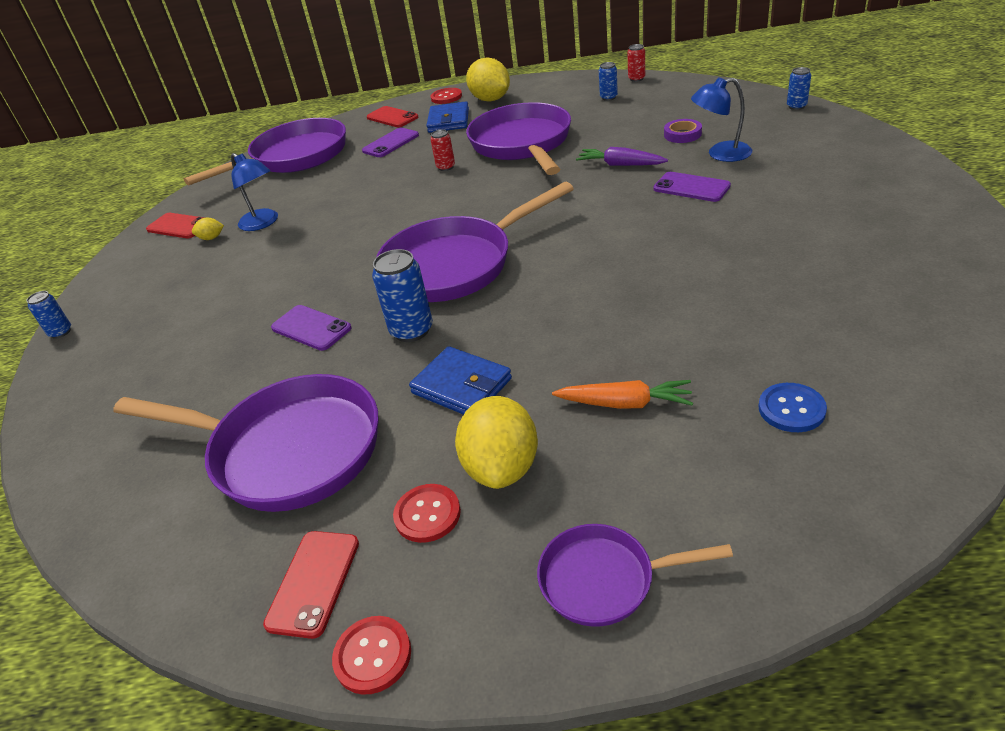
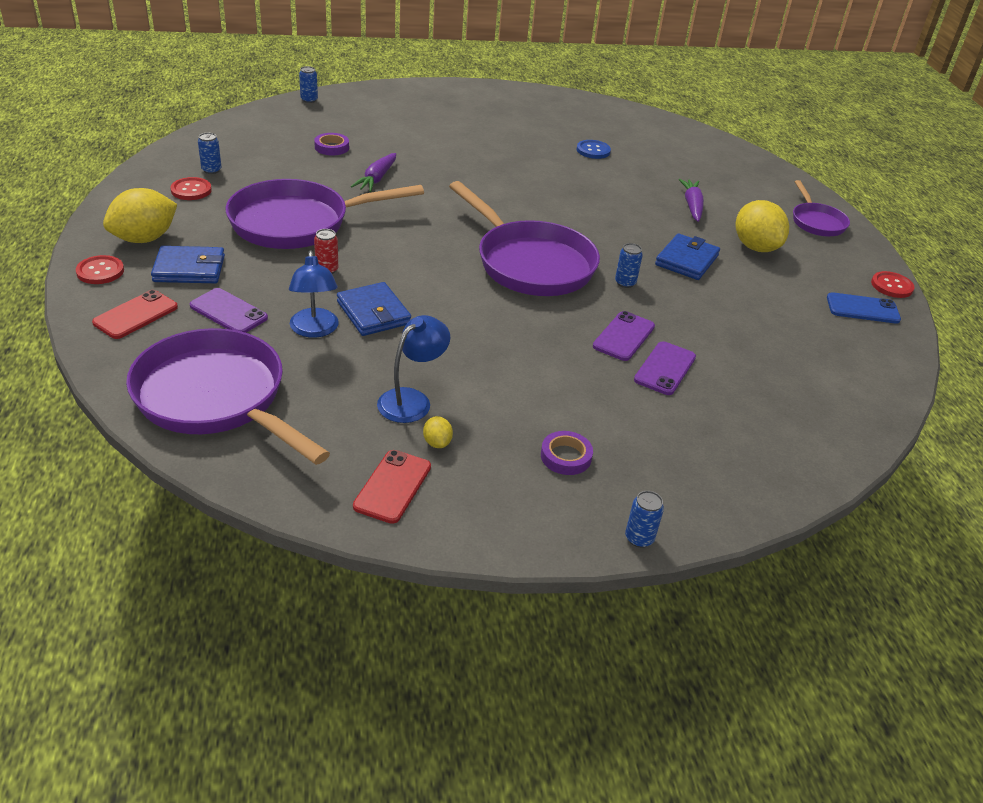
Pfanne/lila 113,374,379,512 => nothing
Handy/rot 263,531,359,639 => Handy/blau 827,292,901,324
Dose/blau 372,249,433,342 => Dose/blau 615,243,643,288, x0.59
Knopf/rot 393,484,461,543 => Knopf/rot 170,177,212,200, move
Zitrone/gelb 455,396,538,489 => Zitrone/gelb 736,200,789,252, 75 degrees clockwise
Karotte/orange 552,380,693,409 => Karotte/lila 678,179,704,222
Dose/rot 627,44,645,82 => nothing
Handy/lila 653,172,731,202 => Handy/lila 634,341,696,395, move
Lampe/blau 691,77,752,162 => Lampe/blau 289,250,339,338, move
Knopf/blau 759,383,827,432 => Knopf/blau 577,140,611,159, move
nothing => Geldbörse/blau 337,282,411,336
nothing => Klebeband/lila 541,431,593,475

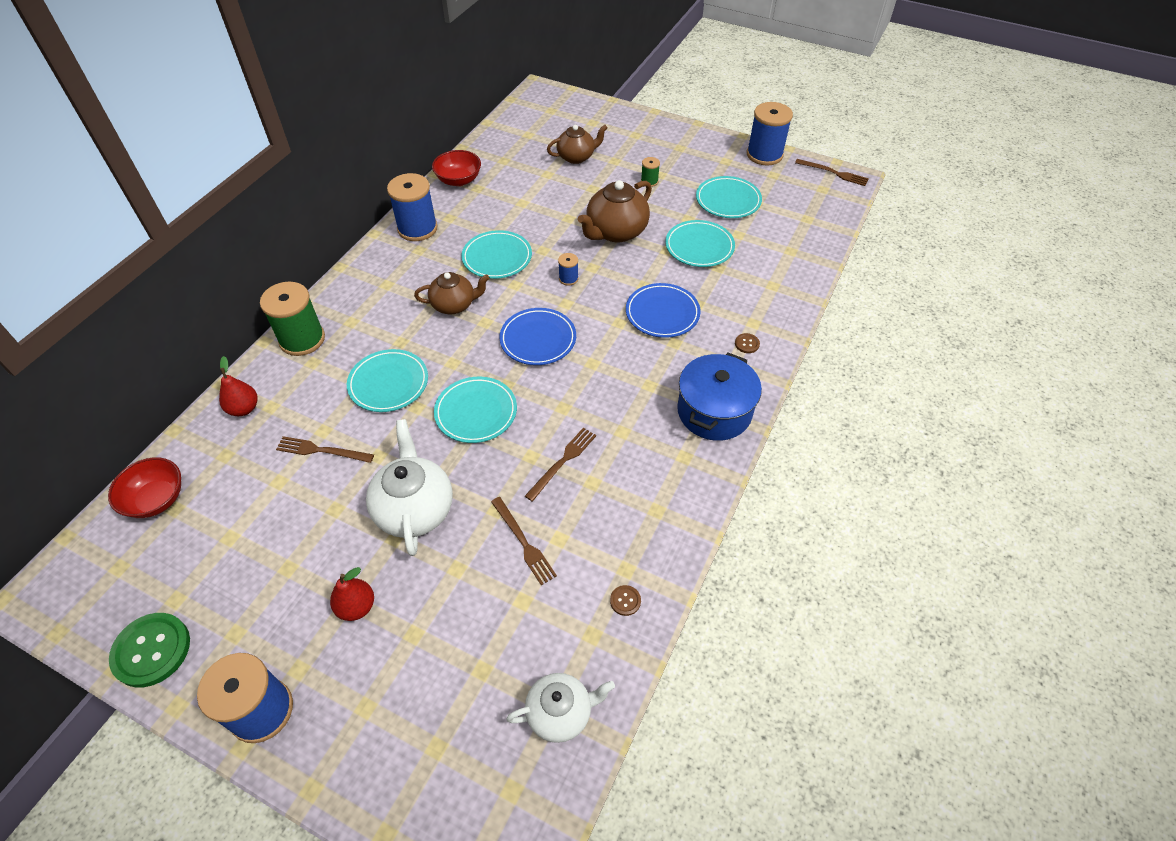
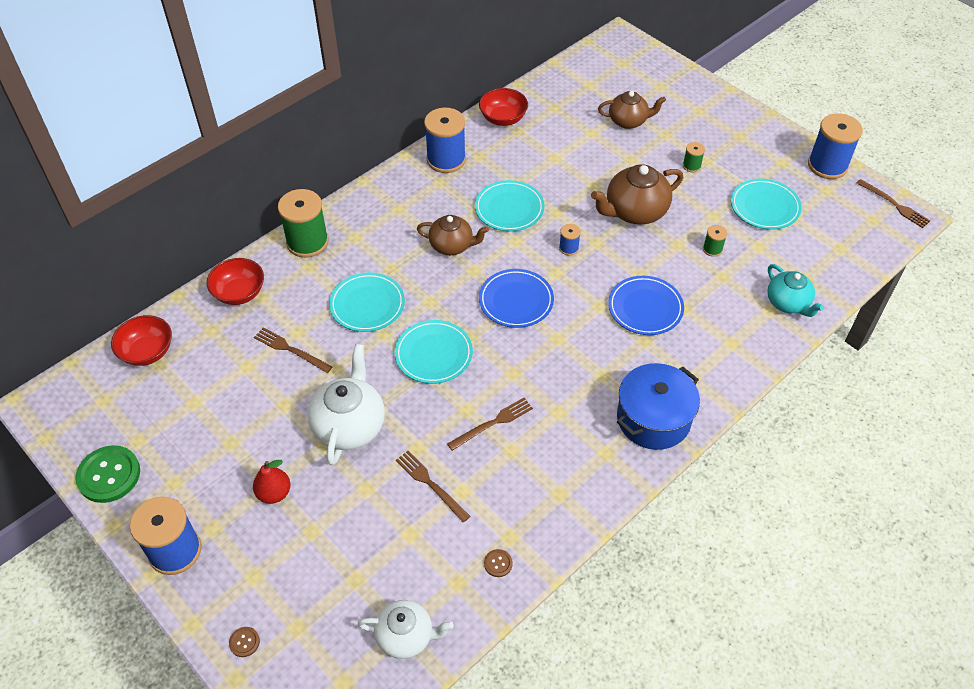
Birne/rot 219,356,258,416 => Schüssel/rot 206,258,264,305
Gabel/braun 491,497,557,585 => Gabel/braun 396,451,470,523, 150 degrees clockwise
Teller/türkis 665,220,735,267 => Garnrolle/grün 703,225,727,257
Knopf/braun 735,333,760,353 => Knopf/braun 229,627,260,657, move
nothing => Teekanne/türkis 767,264,824,317

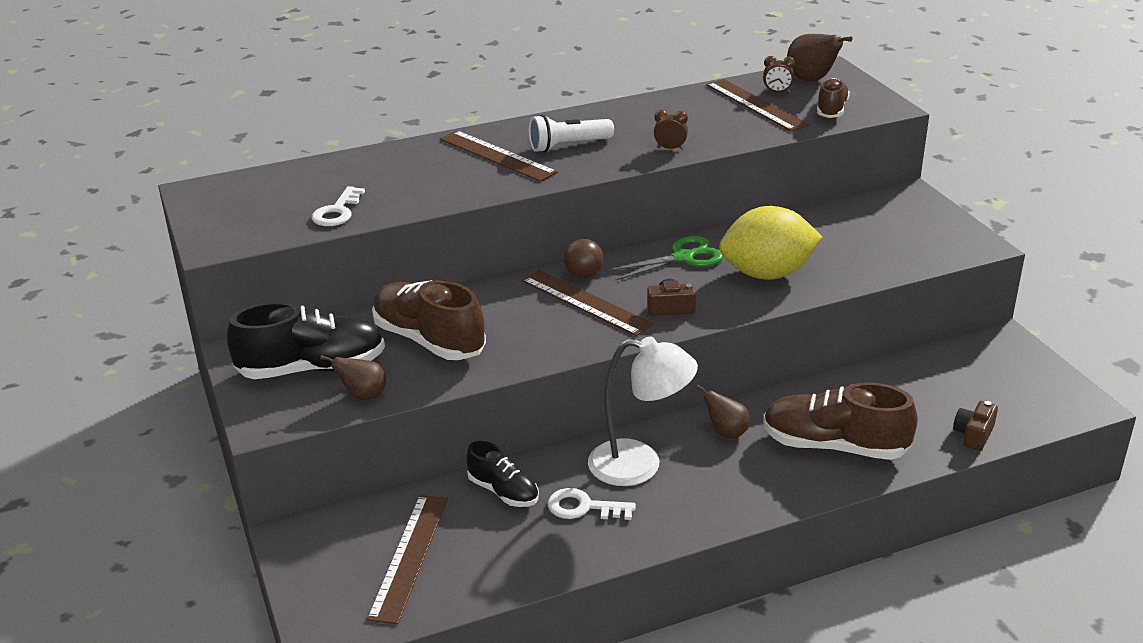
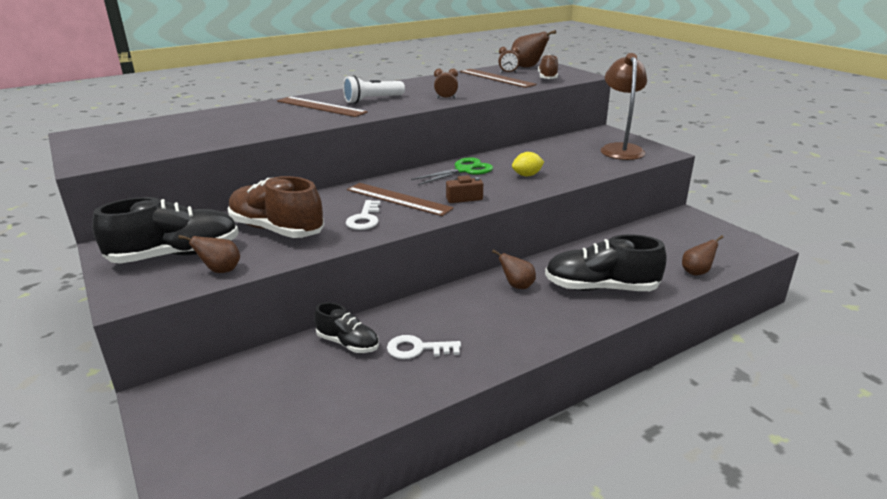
Schlüssel/weiß 312,186,365,226 => Schlüssel/weiß 346,200,381,230, move
Lineal/braun 367,495,448,625 => nothing
Ball/braun 564,239,603,278 => nothing
Lampe/weiß 588,337,698,486 => nothing
Zitrone/gelb 719,206,822,280 => Zitrone/gelb 512,152,544,176, x0.46
Schuh/braun 763,382,918,460 => Schuh/schwarz 545,234,667,291
Kamera/braun 953,401,998,451 => Birne/braun 682,235,724,275
nothing => Lampe/braun 600,53,647,160

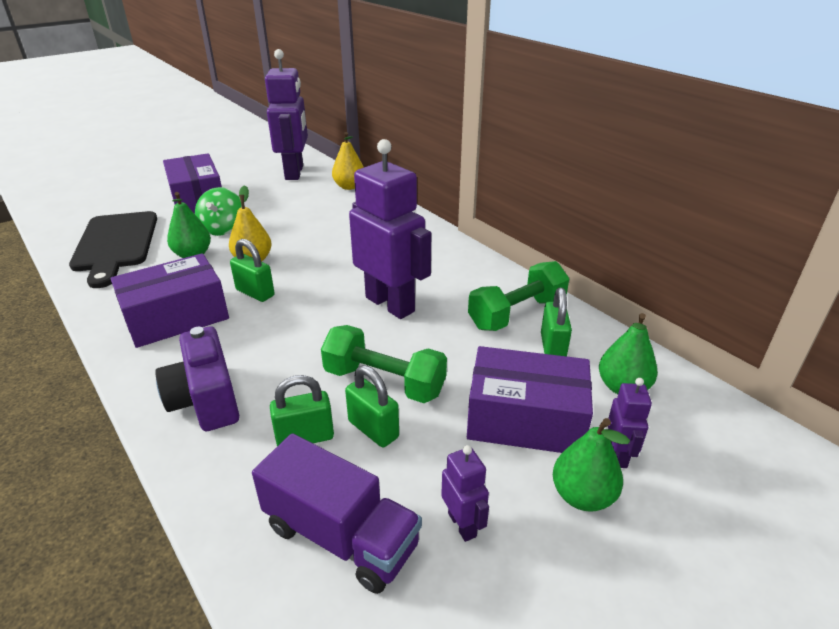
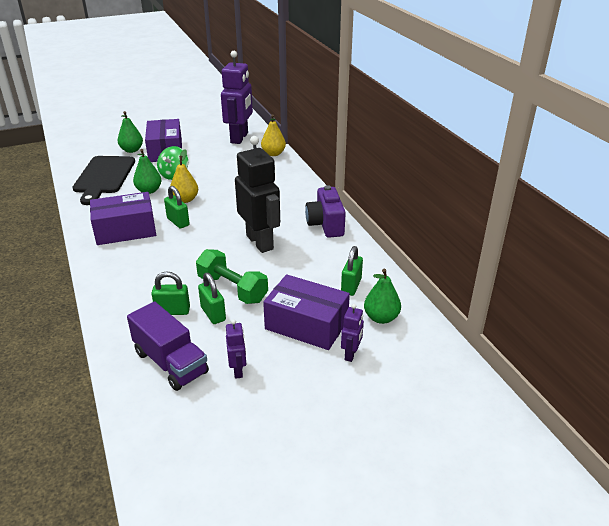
Kamera/lila 155,327,239,431 => Kamera/lila 305,185,346,238, move
Roboter/lila 349,139,431,319 => Roboter/schwarz 235,136,280,253
Hantel/grün 468,261,570,331 => nothing
Birne/grün 553,418,630,512 => Birne/grün 118,111,143,153, move

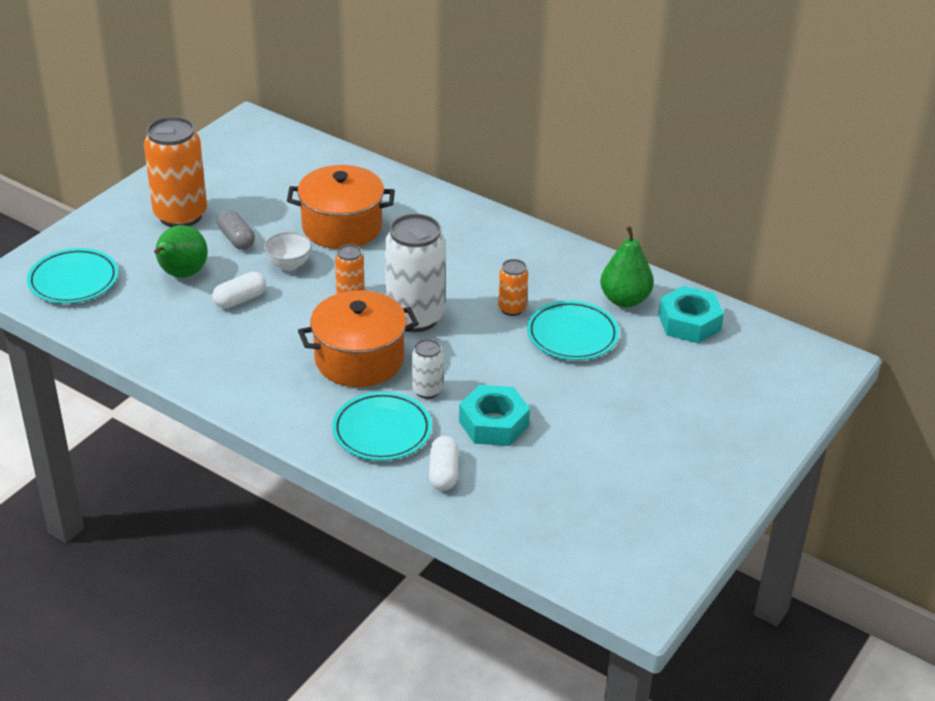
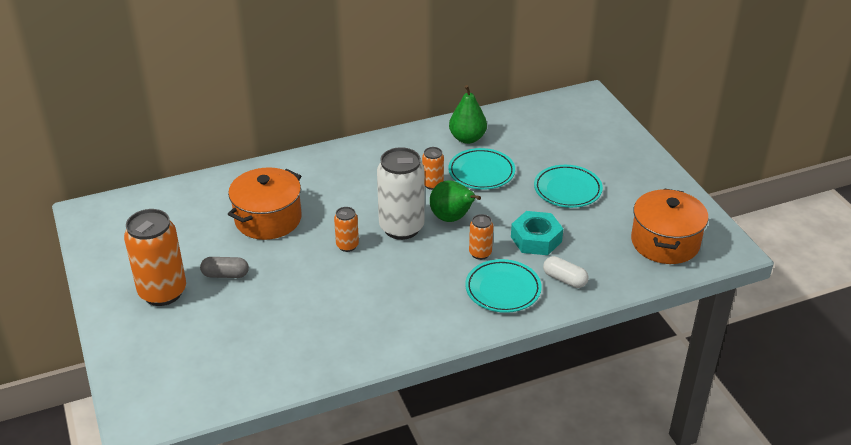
Teller/türkis 27,248,118,303 => Teller/türkis 534,165,603,208, move
Birne/grün 154,225,208,278 => Birne/grün 430,180,481,222, move
Kapsel/weiß 212,272,266,309 => nothing
Schüssel/weiß 264,232,312,271 => nothing
Kochtopf/orange 298,290,419,387 => Kochtopf/orange 631,189,709,264, move
Dose/weiß 412,339,443,399 => Dose/orange 469,214,493,260
Sechskantmutter/türkis 658,286,724,343 => nothing

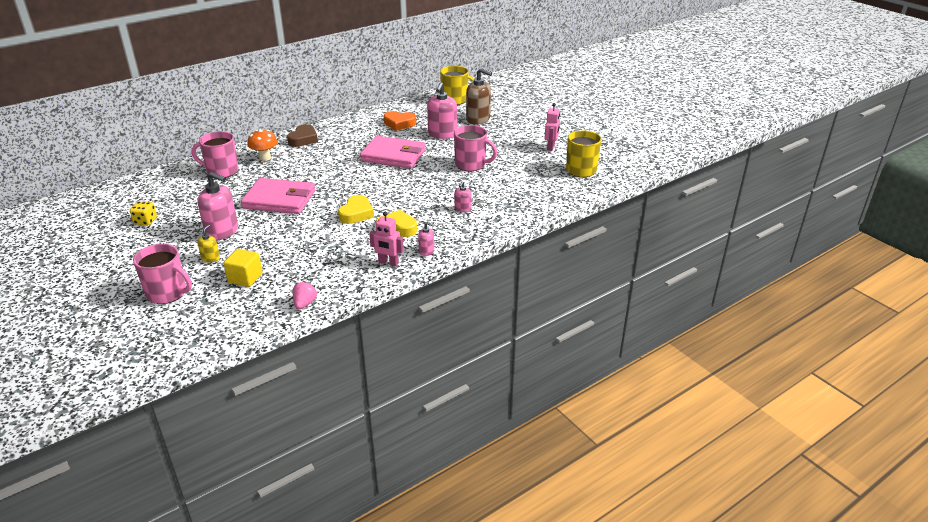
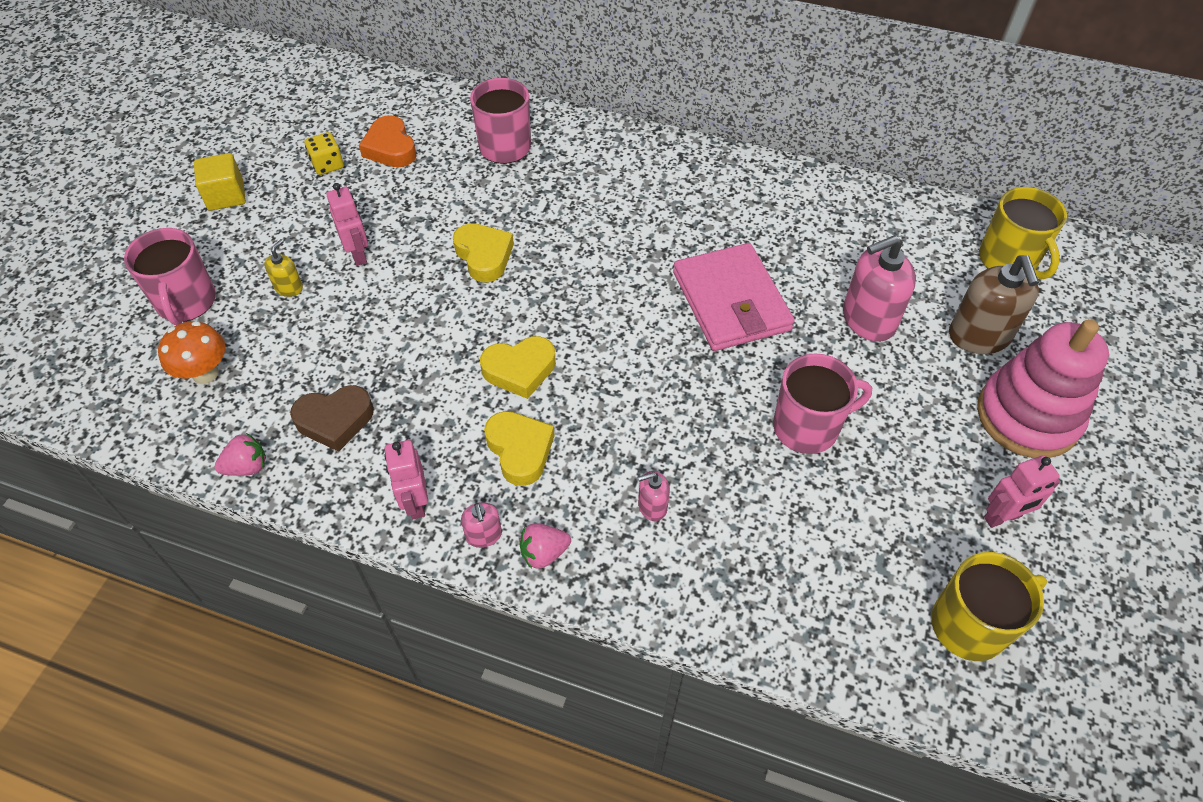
Seifenspender/gelb 197,225,220,263 => Seifenspender/gelb 264,239,303,297, 45 degrees counterclockwise
Seifenspender/rosa 198,172,238,240 => Roboter/rosa 326,183,368,266
Kubus/gelb 223,249,263,287 => Kubus/gelb 194,153,246,211, move
Geldbörse/rosa 241,178,315,214 => Herz/gelb 453,223,514,282
Pilz/orange 247,129,278,161 => Pilz/orange 158,321,226,384, move
Herz/braun 287,124,318,147 => Herz/braun 290,385,374,452, move
Herz/orange 384,111,416,131 => Herz/orange 359,115,416,167, move
Tasse/rosa 454,125,497,171 => Tasse/rosa 773,354,872,454, 90 degrees counterclockwise
nothing => Erdbeere/rosa 519,523,571,569
nothing => Stapelspielzeug/rosa 977,319,1109,458

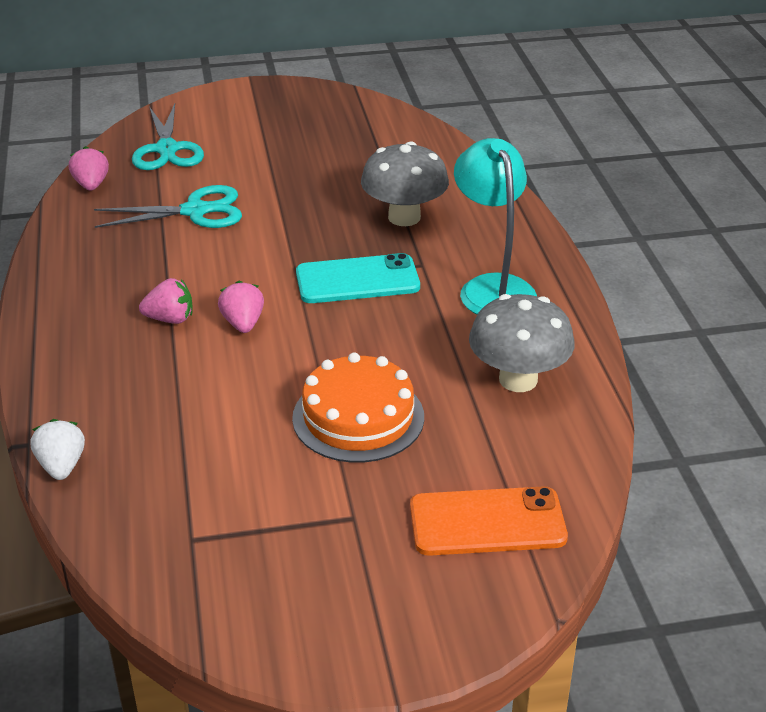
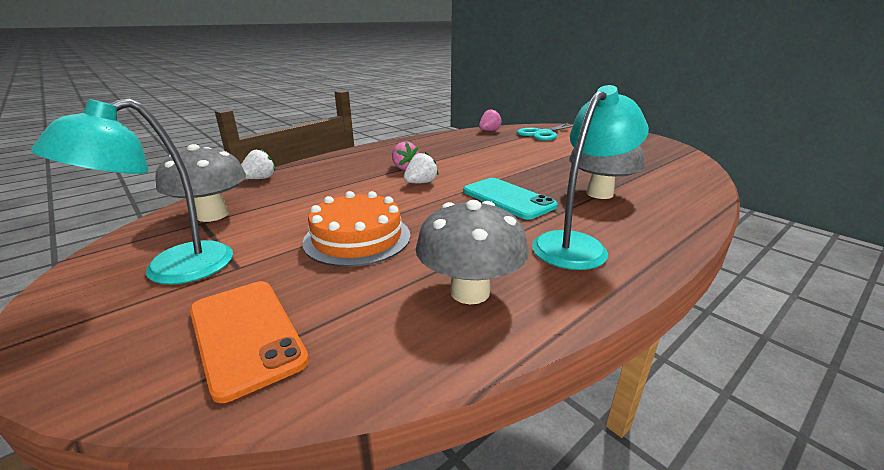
Schere/türkis 94,185,242,228 => nothing
Erdbeere/rosa 218,281,264,333 => Erdbeere/weiß 404,152,439,183
nothing => Lampe/türkis 31,98,233,284
nothing => Pilz/grau 155,144,246,222

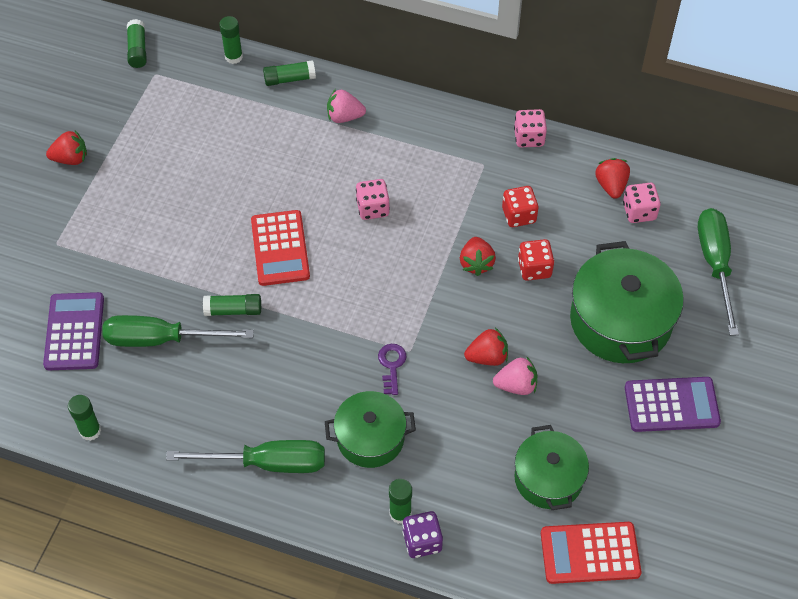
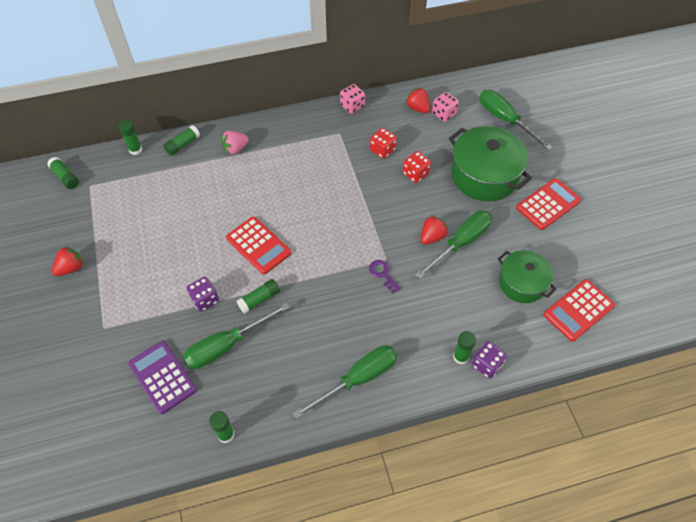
Kochtopf/grün 325,391,416,468 => nothing
Spielwürfel/rosa 356,179,390,220 => nothing
Erdbeere/rot 460,237,496,276 => nothing
Erdbeere/rosa 493,357,537,395 => Schraubenzieher/grün 415,210,492,279
Taschenrechner/lila 625,377,721,432 => Taschenrechner/rot 516,178,581,230
nothing => Spielwürfel/lila 187,277,219,312

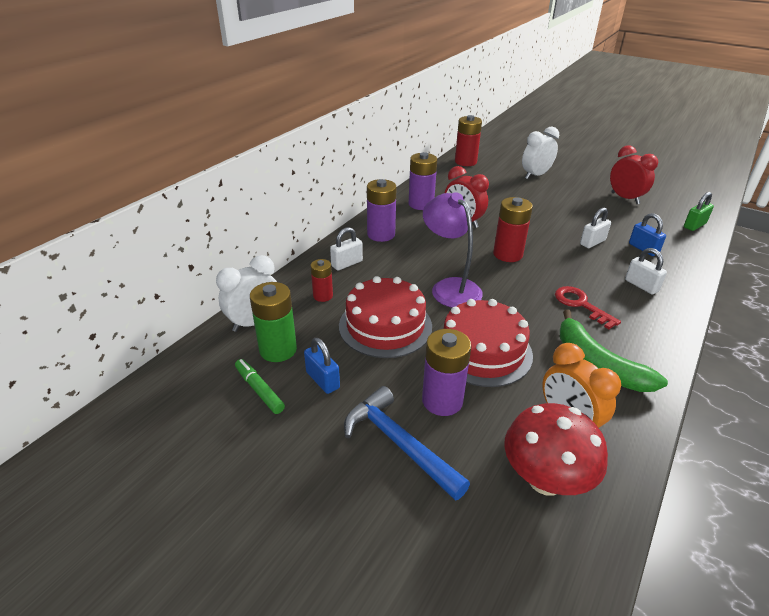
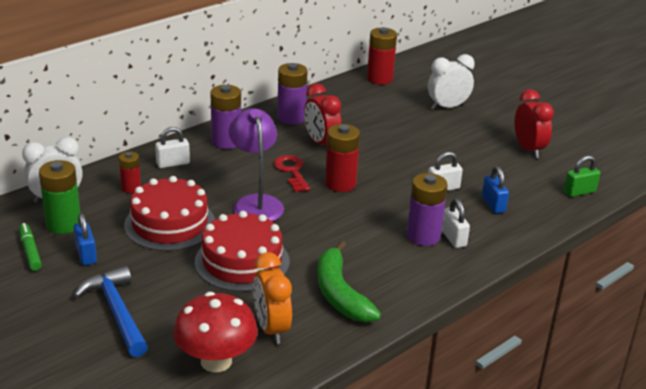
Batterie/lila 422,329,472,416 => Batterie/lila 407,173,448,246, move
Schlüssel/rot 555,286,621,329 => Schlüssel/rot 274,155,310,192, move

